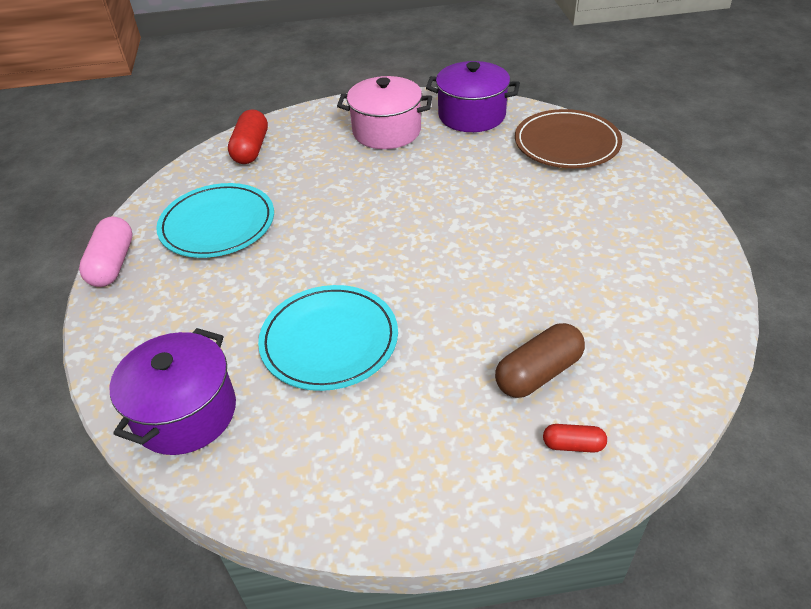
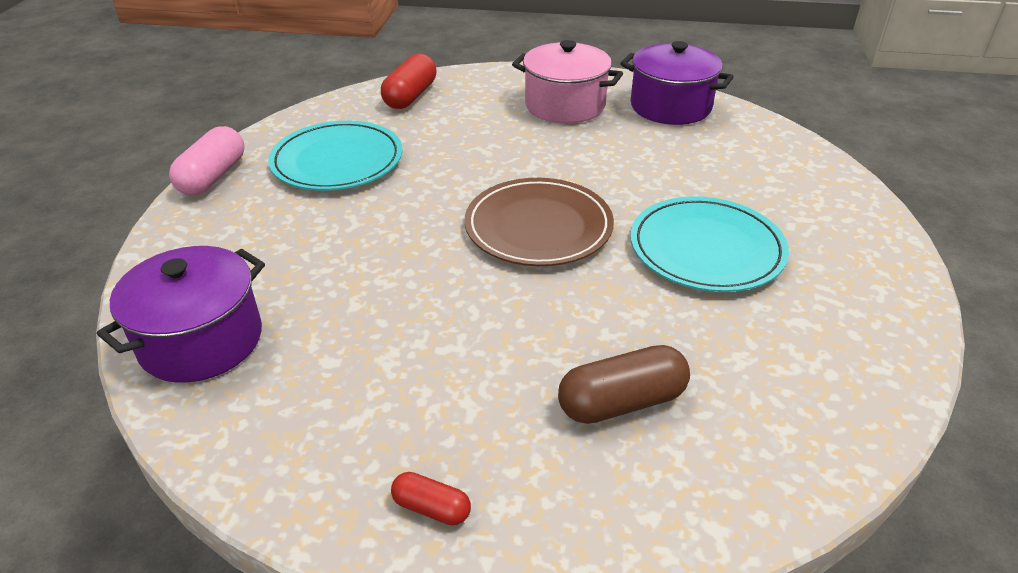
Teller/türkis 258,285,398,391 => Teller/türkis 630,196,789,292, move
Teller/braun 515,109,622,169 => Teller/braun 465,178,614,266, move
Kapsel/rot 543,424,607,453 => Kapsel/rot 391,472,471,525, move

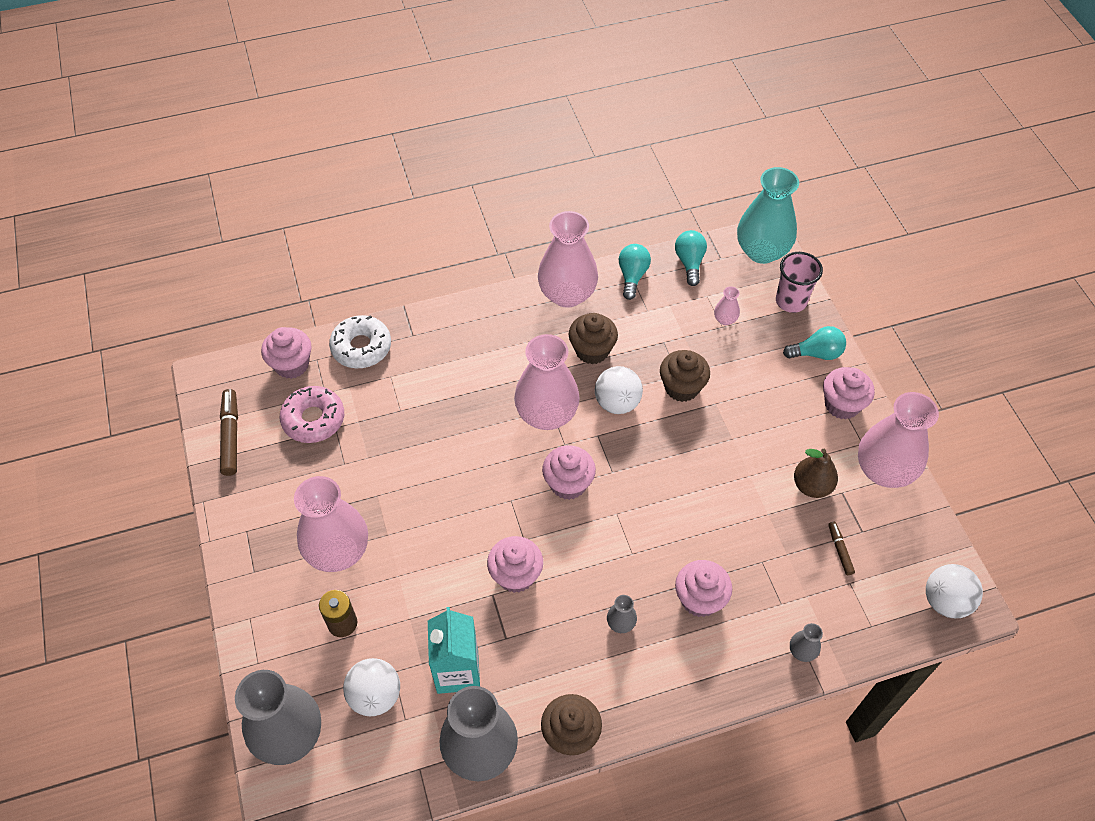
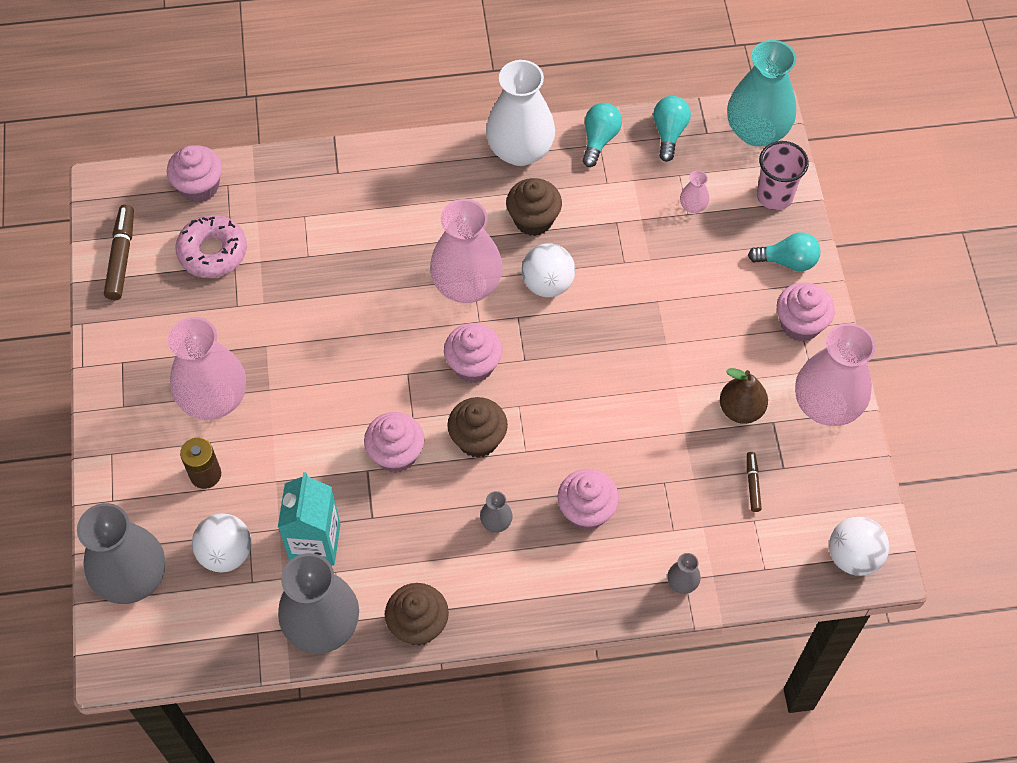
Donut/weiß 329,315,391,369 => nothing
Vase/rosa 538,211,598,308 => Vase/weiß 486,60,555,166
Muffin/braun 660,350,710,402 => Muffin/braun 447,397,508,458, move

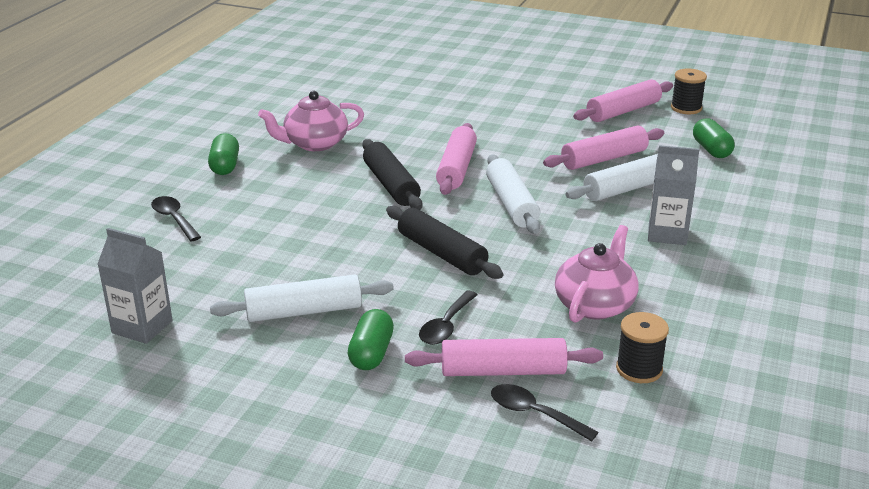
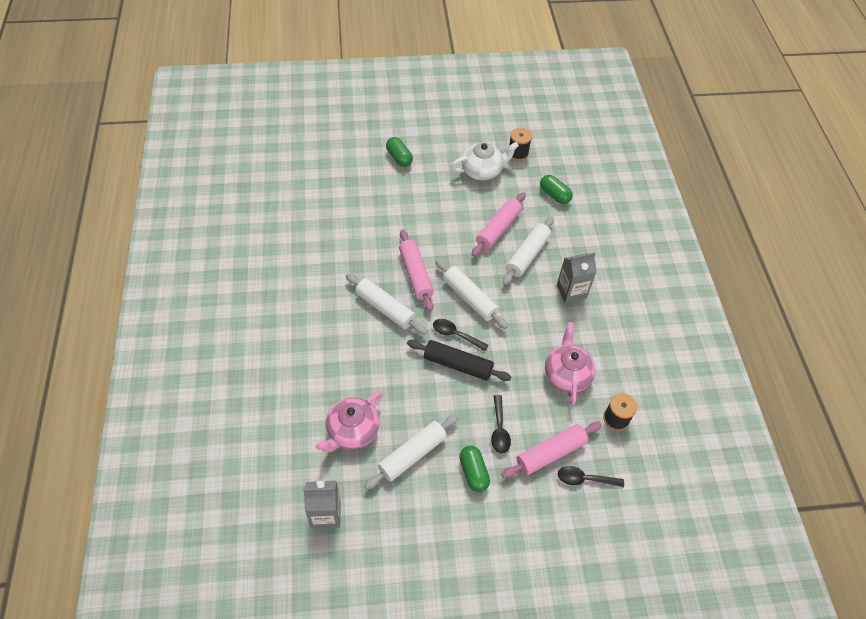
Löffel/schwarz 151,196,201,241 => Löffel/schwarz 433,319,489,351, move
Kapsel/grün 208,133,239,175 => Kapsel/grün 386,137,413,167, move
Teekanne/rosa 258,91,364,151 => Teekanne/rosa 316,392,382,452, move
Nudelholz/schwarz 362,139,422,210 => Nudelholz/weiß 346,274,427,335
Nudelholz/rosa 573,79,673,122 => Teekanne/weiß 451,142,519,180

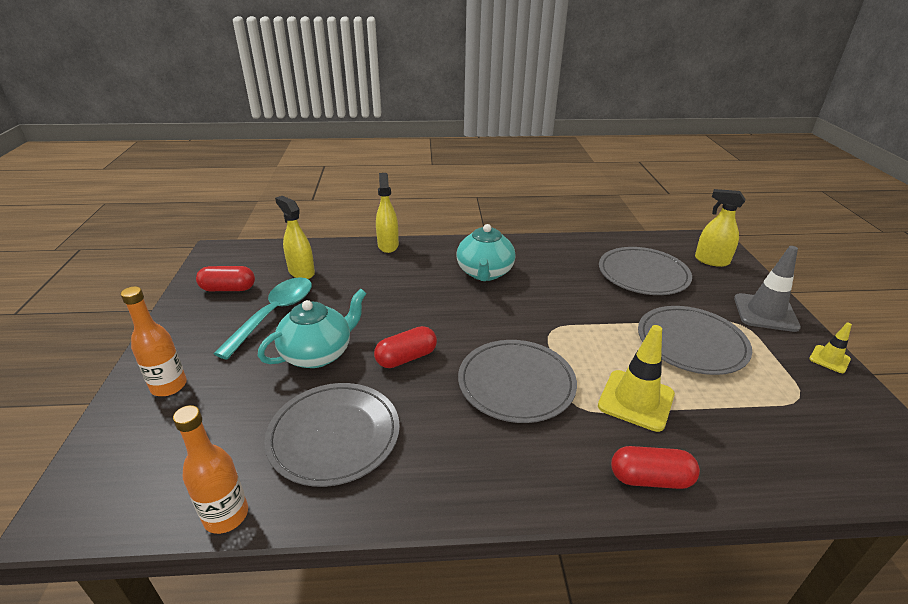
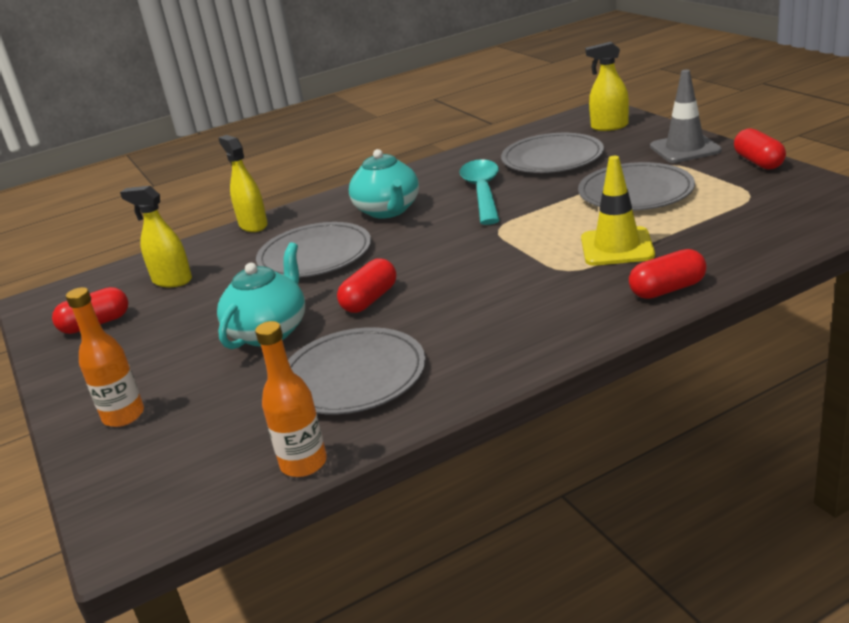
Löffel/türkis 213,277,312,359 => Löffel/türkis 460,159,500,225, move
Teller/grau 458,340,577,423 => Teller/grau 256,222,371,277, move
Leitkegel/gelb 809,322,852,373 => Kapsel/rot 734,128,786,170

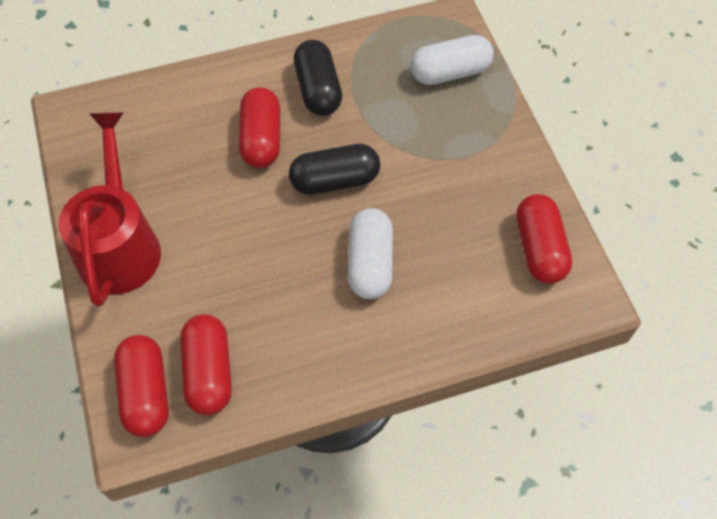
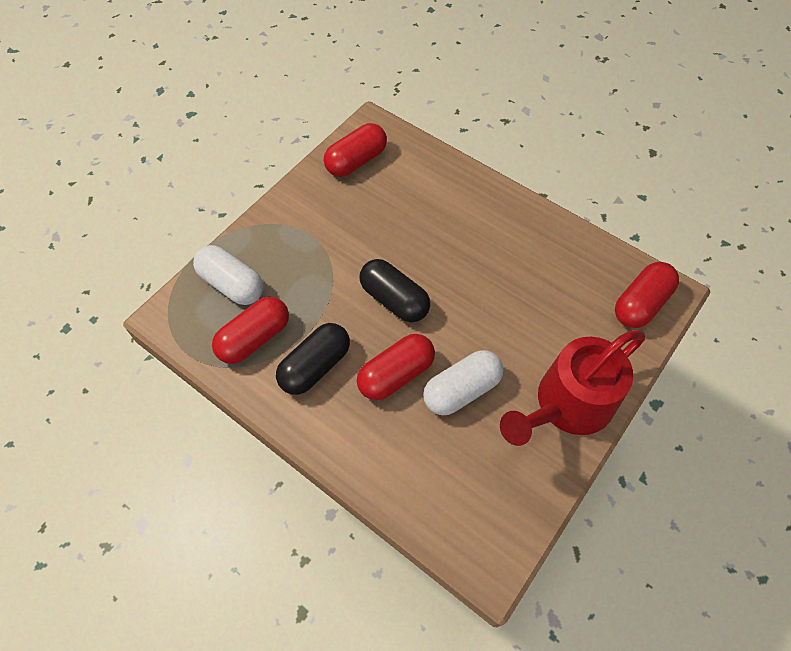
Kapsel/rot 180,314,232,415 => Kapsel/rot 212,297,289,364, move
Kapsel/weiß 348,208,393,299 => Kapsel/weiß 423,350,504,415, move

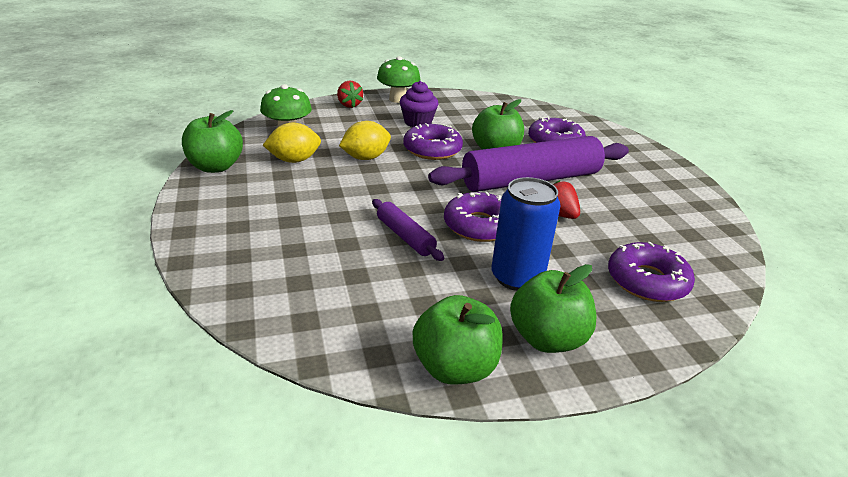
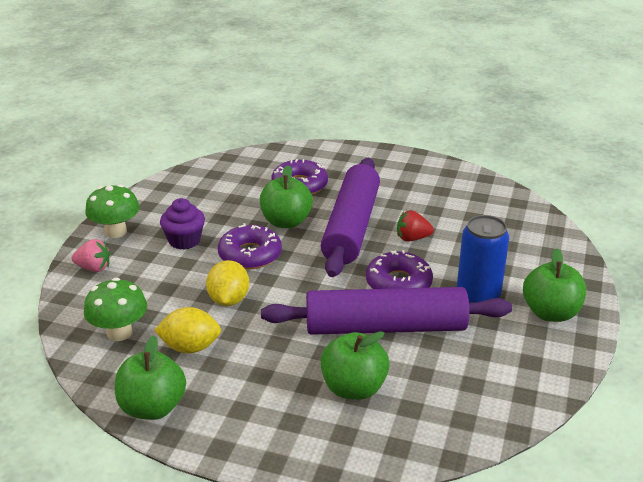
Zitrone/gelb 263,123,321,163 => Zitrone/gelb 154,307,221,353, 75 degrees clockwise
Erdbeere/rot 337,81,363,108 => Erdbeere/rosa 72,239,111,272
Nudelholz/lila 372,199,444,261 => Nudelholz/lila 261,287,512,335, x2.17
Apfel/grün 413,295,503,385 => Apfel/grün 321,331,390,400, move
Donut/lila 608,242,695,302 => nothing

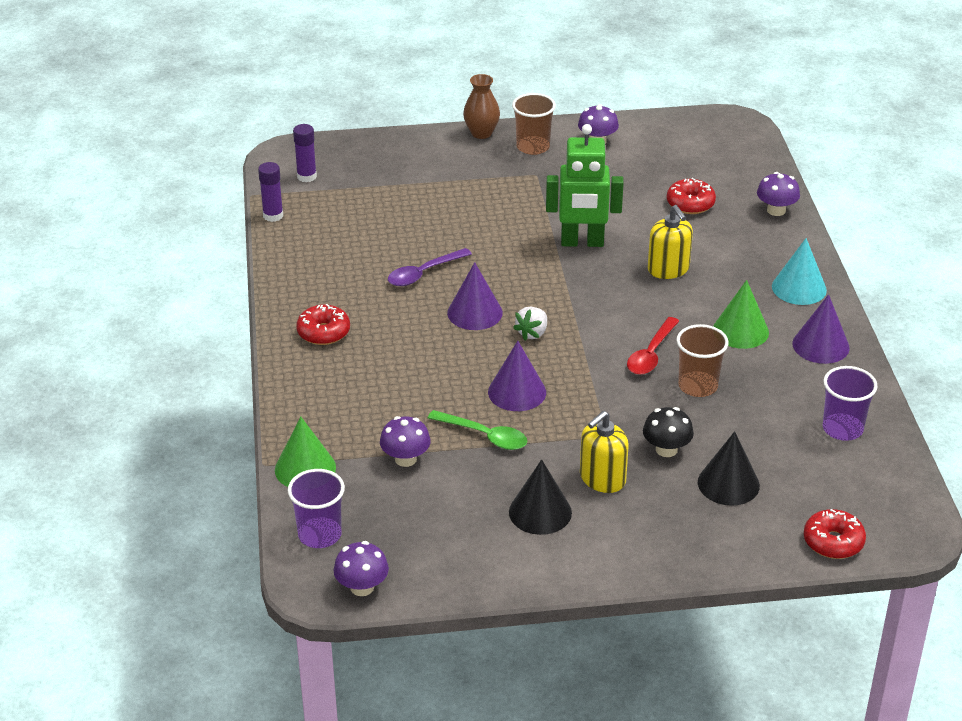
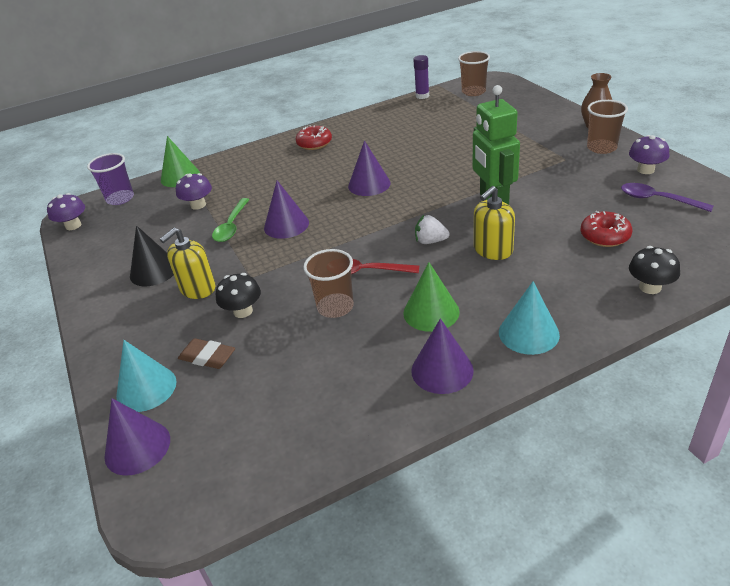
Klebestift/lila 293,124,317,182 => Becher/braun 458,51,490,96
Löffel/lila 388,248,472,286 => Löffel/lila 621,183,714,212, move
Erdbeere/weiß 513,307,547,341 => Erdbeere/weiß 415,215,449,244, move
Seifenspender/gelb 580,411,629,493 => Seifenspender/gelb 160,228,215,299, 75 degrees counterclockwise
Kegel/schwarz 698,431,760,506 => Radiergummi/braun 178,338,235,369
Pilz/lila 757,172,800,216 => Pilz/schwarz 629,246,680,294
Donut/rot 804,509,866,559 => Kegel/lila 104,398,170,476
Becher/lila 823,366,878,441 => nothing
nothing => Kegel/türkis 116,340,177,412

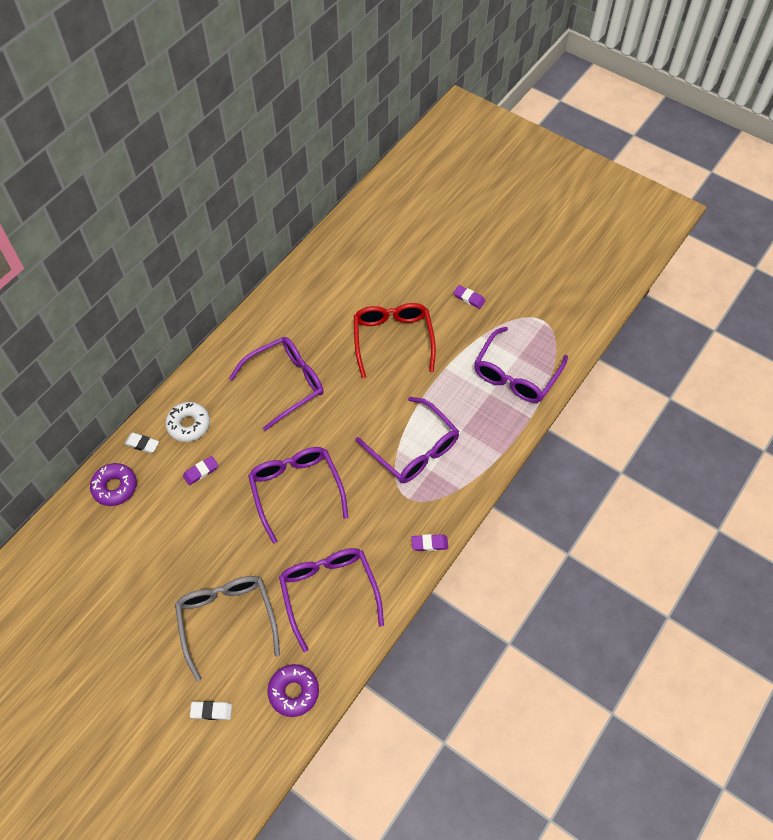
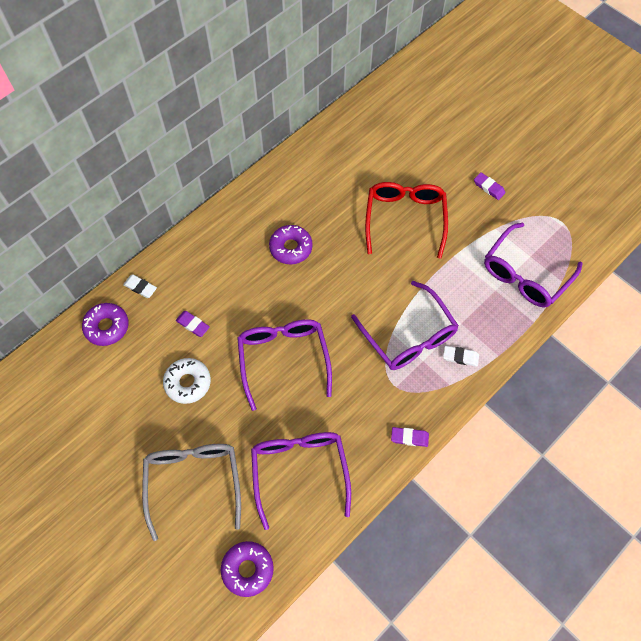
Donut/weiß 165,402,210,442 => Donut/weiß 163,358,211,404, move
Radiergummi/lila 183,456,218,485 => Radiergummi/lila 176,311,210,337, 60 degrees clockwise
Radiergummi/weiß 190,701,232,720 => Radiergummi/weiß 443,346,479,367, move
Brille/lila 229,337,323,431 => Donut/lila 269,225,313,265

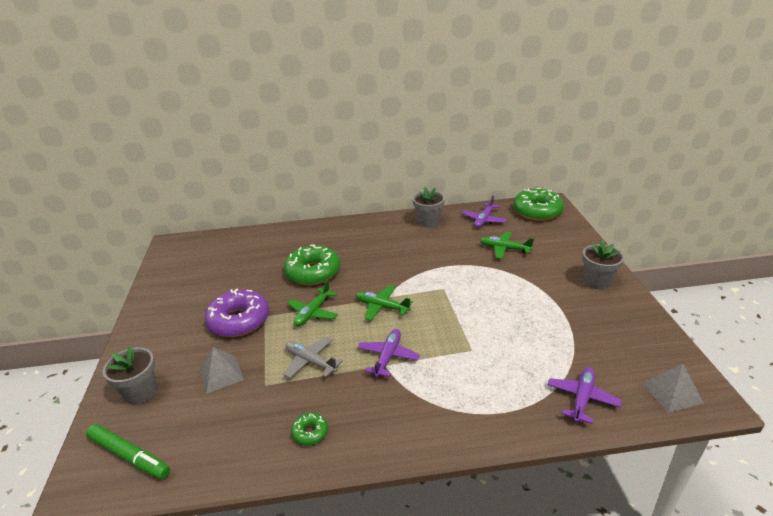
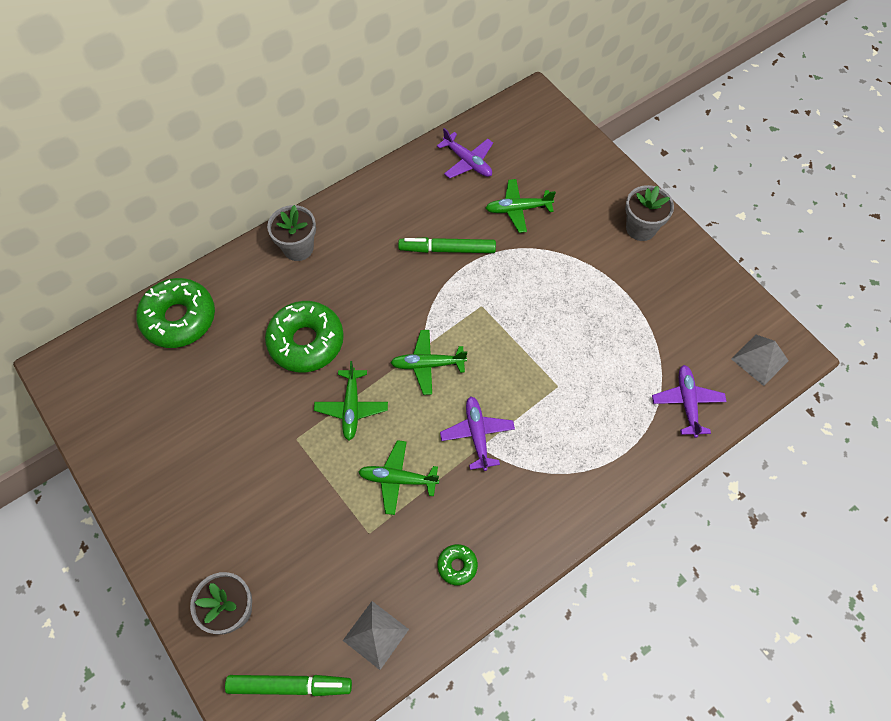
Pyramide/grau 200,347,244,394 => Pyramide/grau 343,601,409,670, move
Donut/lila 204,289,269,337 => nothing
Flugzeug/grau 284,337,343,378 => Flugzeug/grün 358,440,439,515
Blumentopf/grau 413,187,445,228 => Blumentopf/grau 267,205,316,261, move
Flugzeug/lila 462,196,507,228 => Flugzeug/lila 437,128,493,179, 45 degrees counterclockwise
Donut/grün 513,188,564,221 => Donut/grün 136,278,215,348, move
nothing => Filzstift/grün 398,237,496,253

